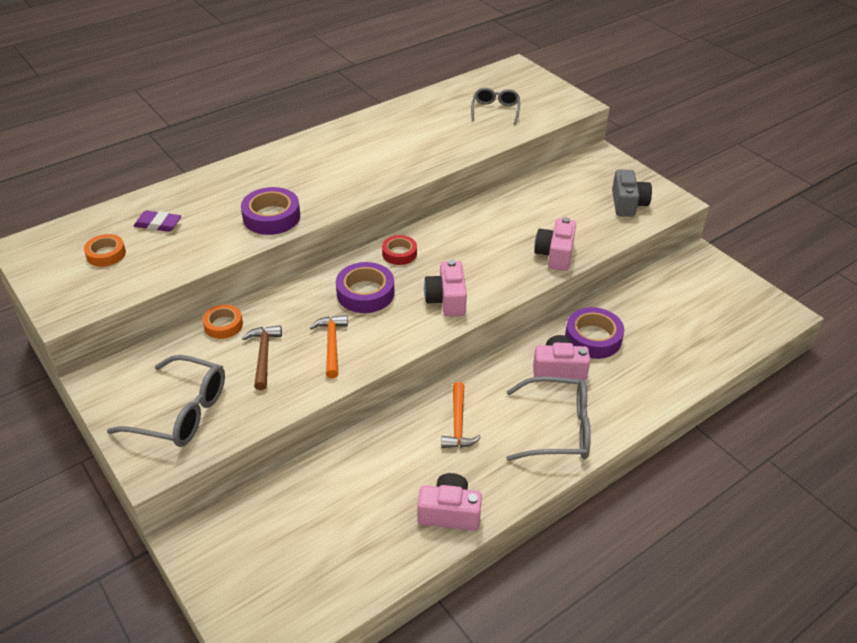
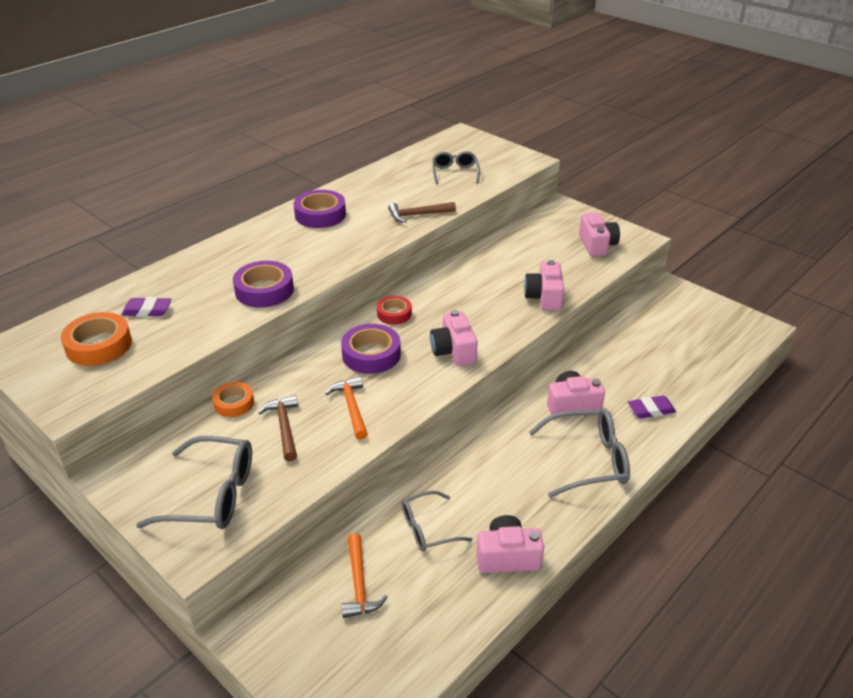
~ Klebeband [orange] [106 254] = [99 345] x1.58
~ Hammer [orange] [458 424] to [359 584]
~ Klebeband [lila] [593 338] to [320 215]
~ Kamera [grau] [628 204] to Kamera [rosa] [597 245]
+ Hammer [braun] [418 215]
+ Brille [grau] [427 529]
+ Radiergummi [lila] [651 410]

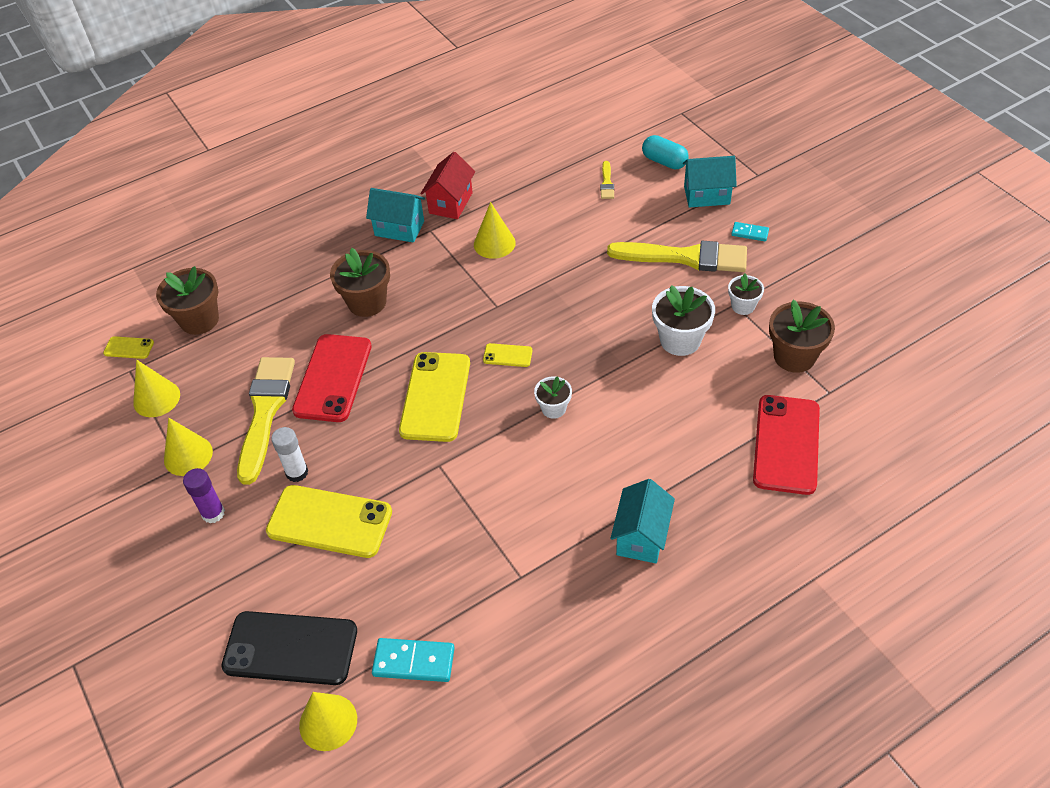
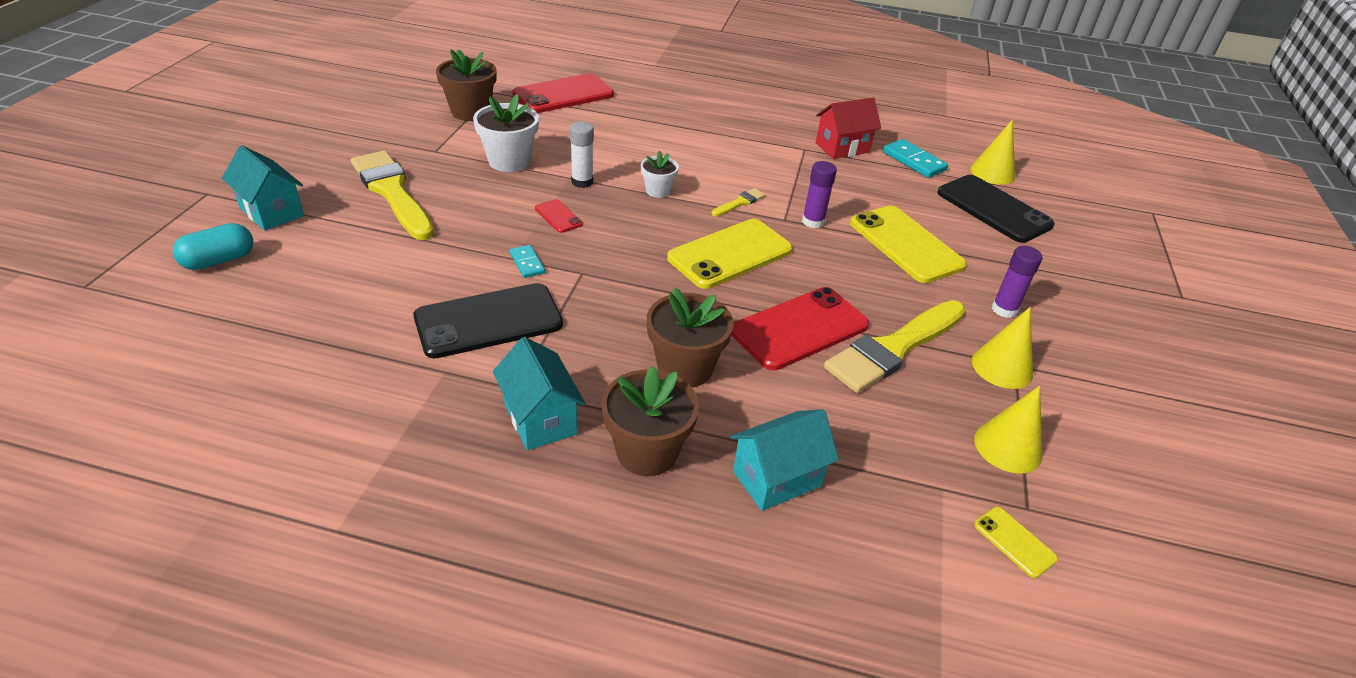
~ Blumentopf [braun] [199 320] to [647 452]
~ Klebestift [weiß] [297 472] to [582 182]
~ Haus [rot] [450 203] to [842 148]
~ Kegel [gelb] [494 243] to Handy [schwarz] [489 321]
- Handy [gelb] [507 355]
~ Pinsel [gelb] [607 183] to [740 203]
~ Haus [türkis] [641 536] to [776 478]
~ Kapsel [türkis] [664 161] = [219 260] 60 degrees clockwise
- Blumentopf [weiß] [743 306]
~ Dominostein [türkis] [749 233] to [527 263]
+ Handy [rot] [558 216]
+ Klebestift [lila] [813 222]

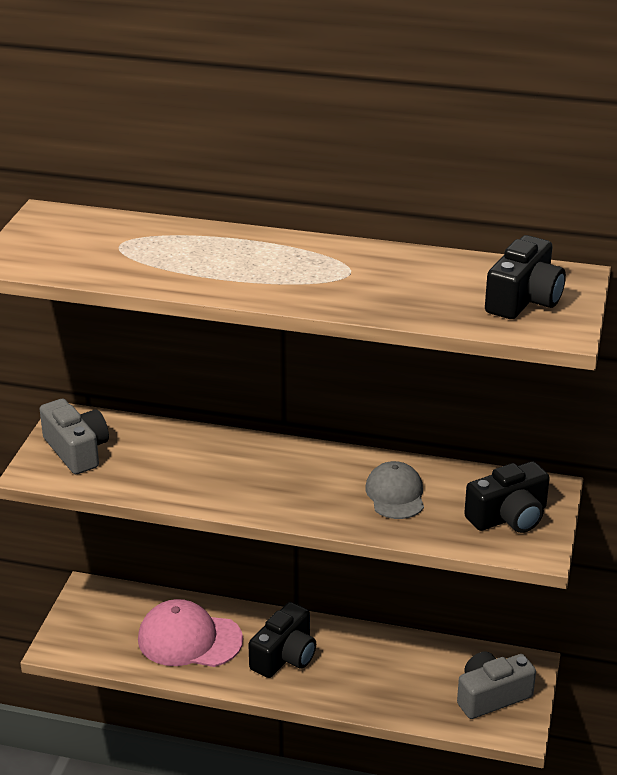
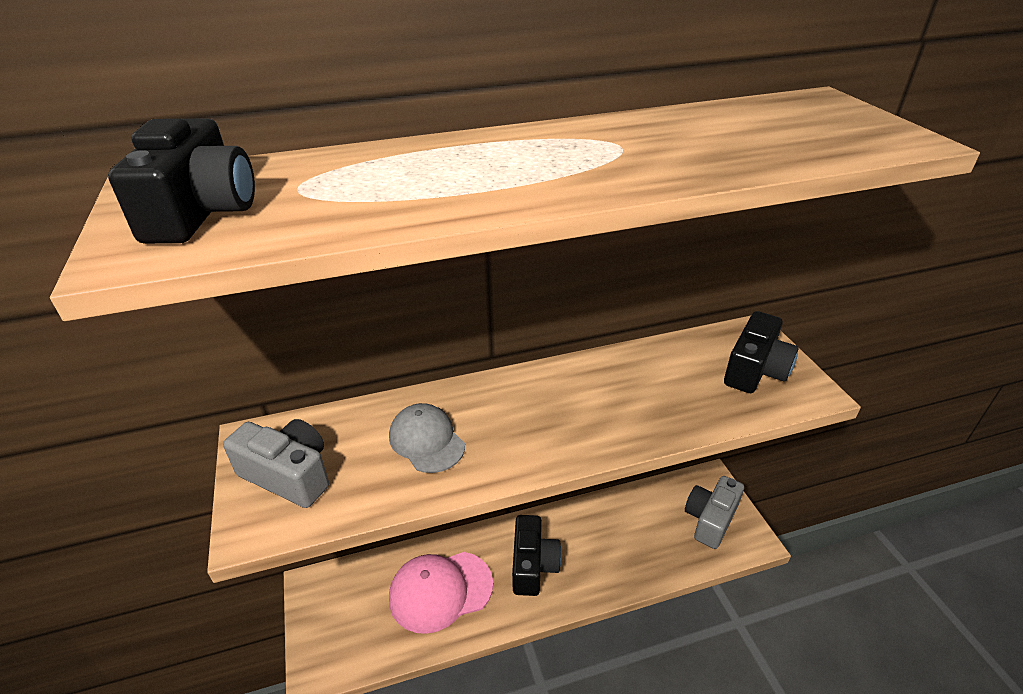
~ Kappe [grau] [395 494] to [426 440]
~ Kamera [schwarz] [524 300] to [202 212]

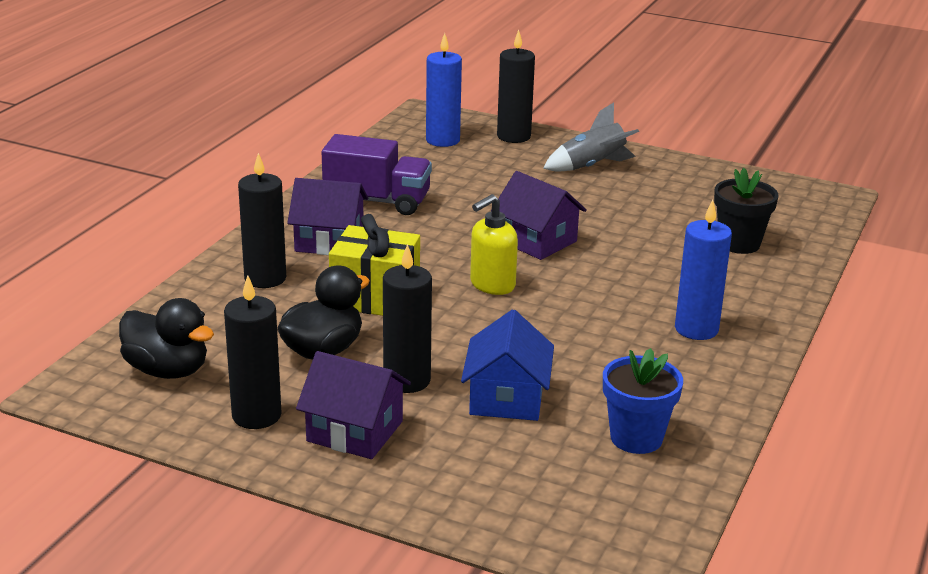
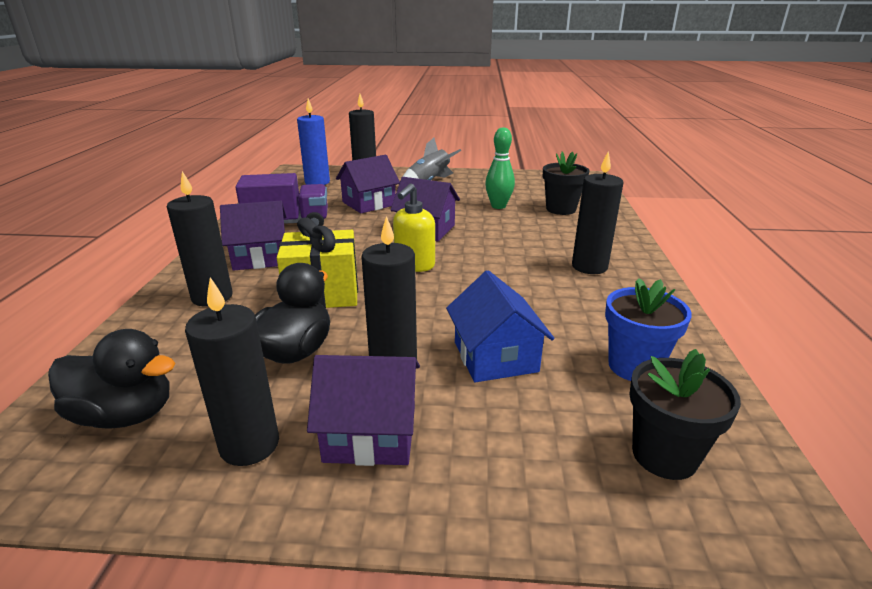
~ Kerze [blau] [696 329] to Kerze [schwarz] [589 267]
+ Haus [lila] [369 203]
+ Bowlingkegel [grün] [498 206]
+ Blumentopf [schwarz] [664 455]

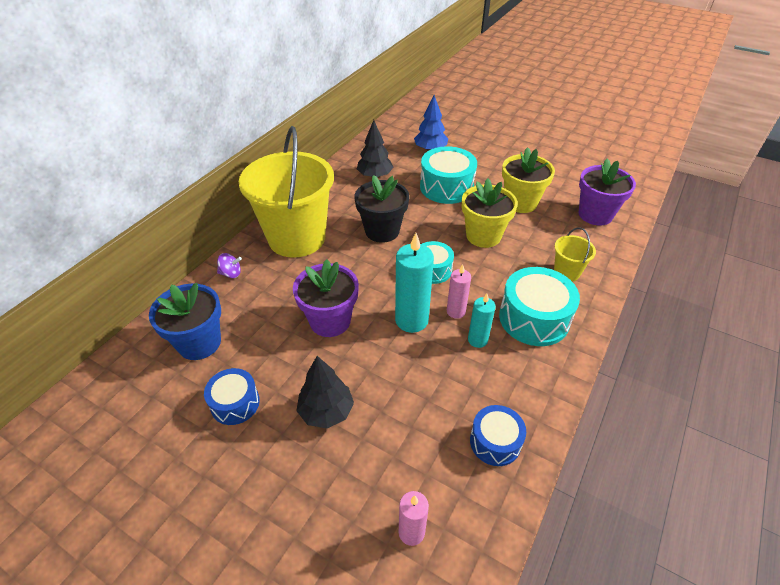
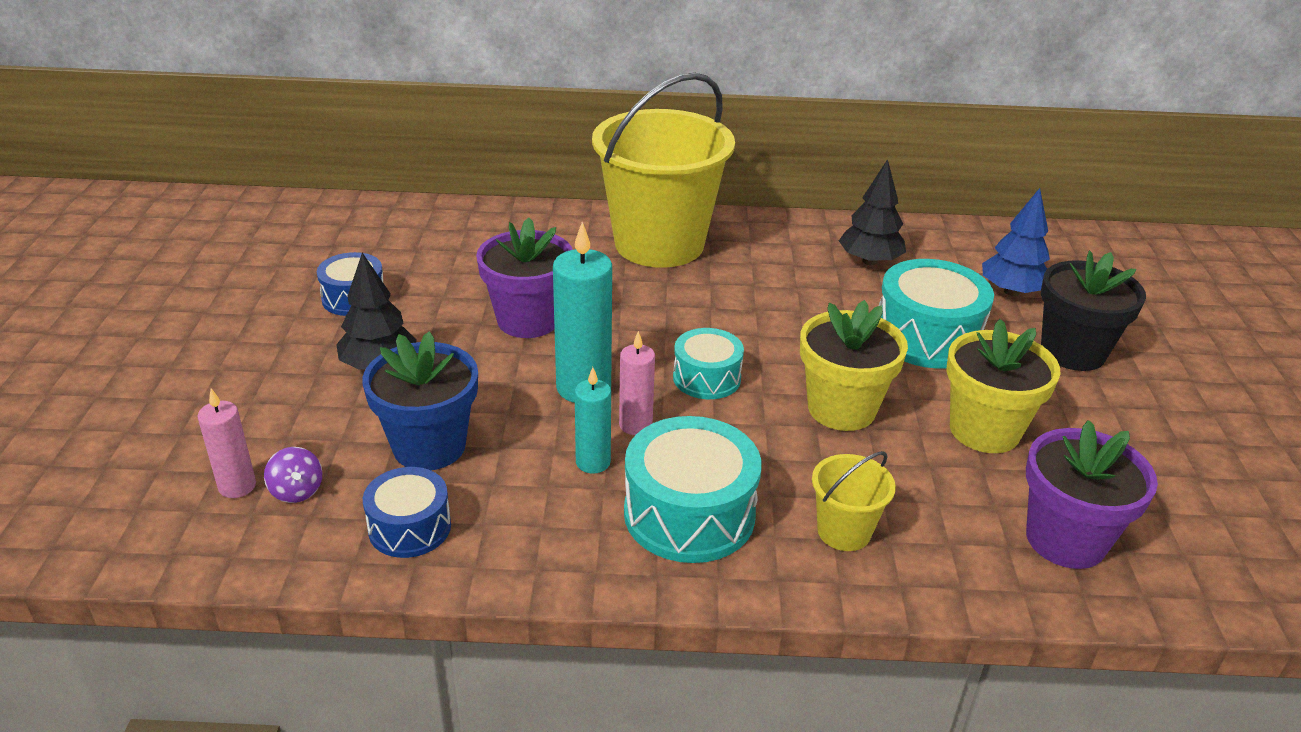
~ Blumentopf [blau] [199 343] to [429 446]
~ Kreisel [lila] [231 273] to [297 491]
~ Blumentopf [schwarz] [382 231] to [1072 352]

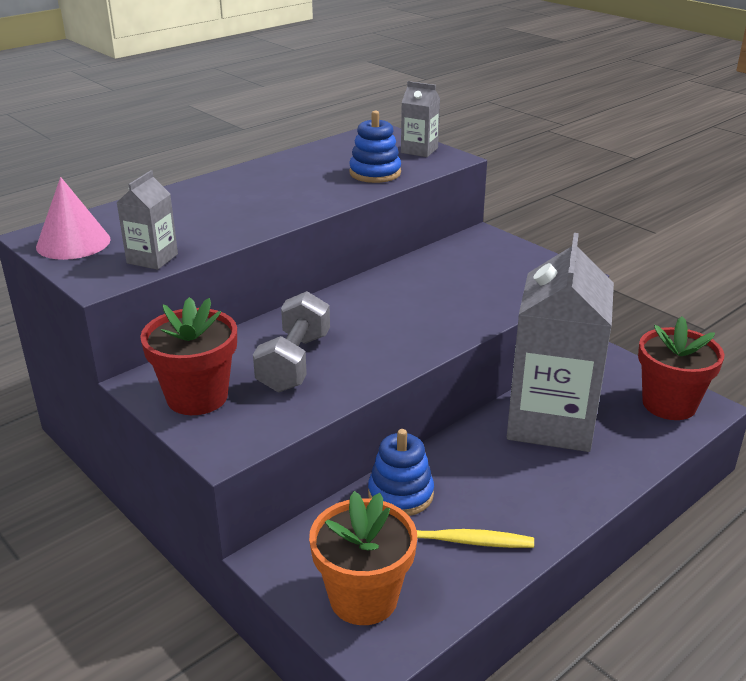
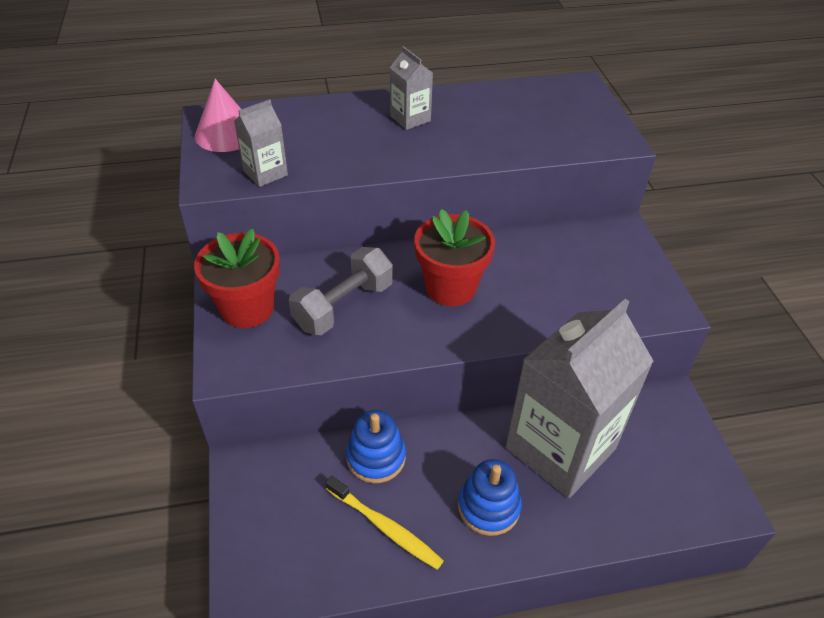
- Blumentopf [orange] [363 598]
~ Stapelspielzeug [blau] [375 173] to [488 507]
~ Getränkekarton [grau] [419 150] to [410 118]
~ Blumentopf [rot] [669 404] to [450 287]

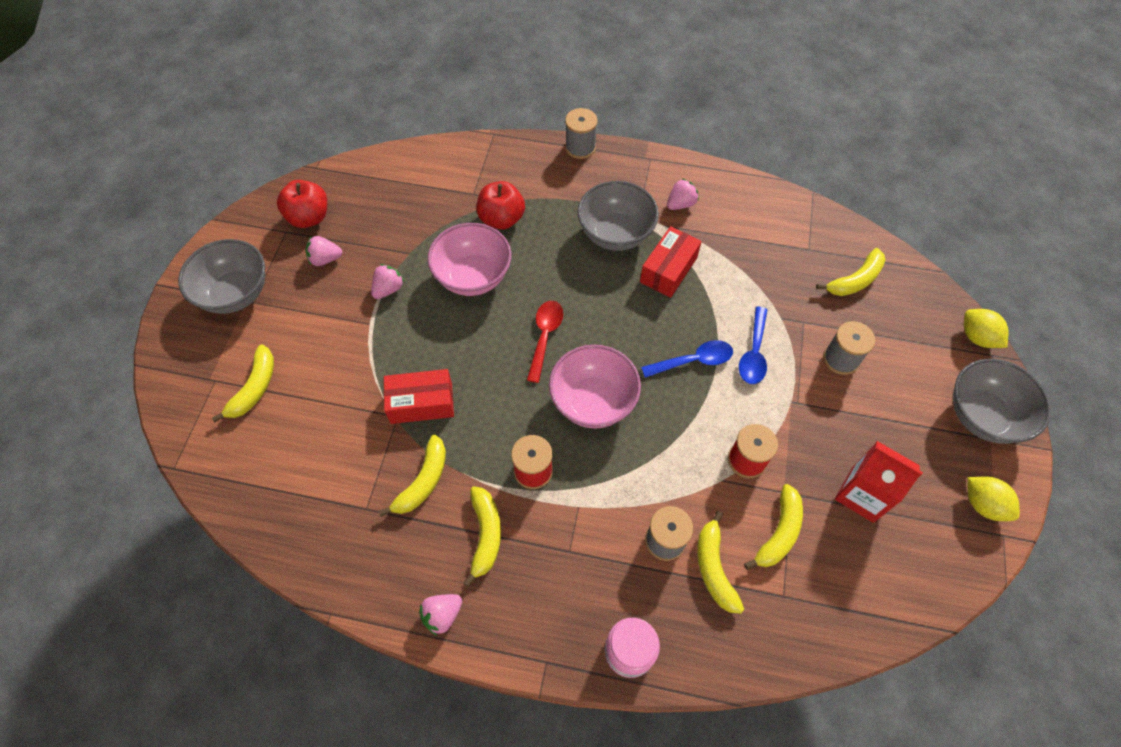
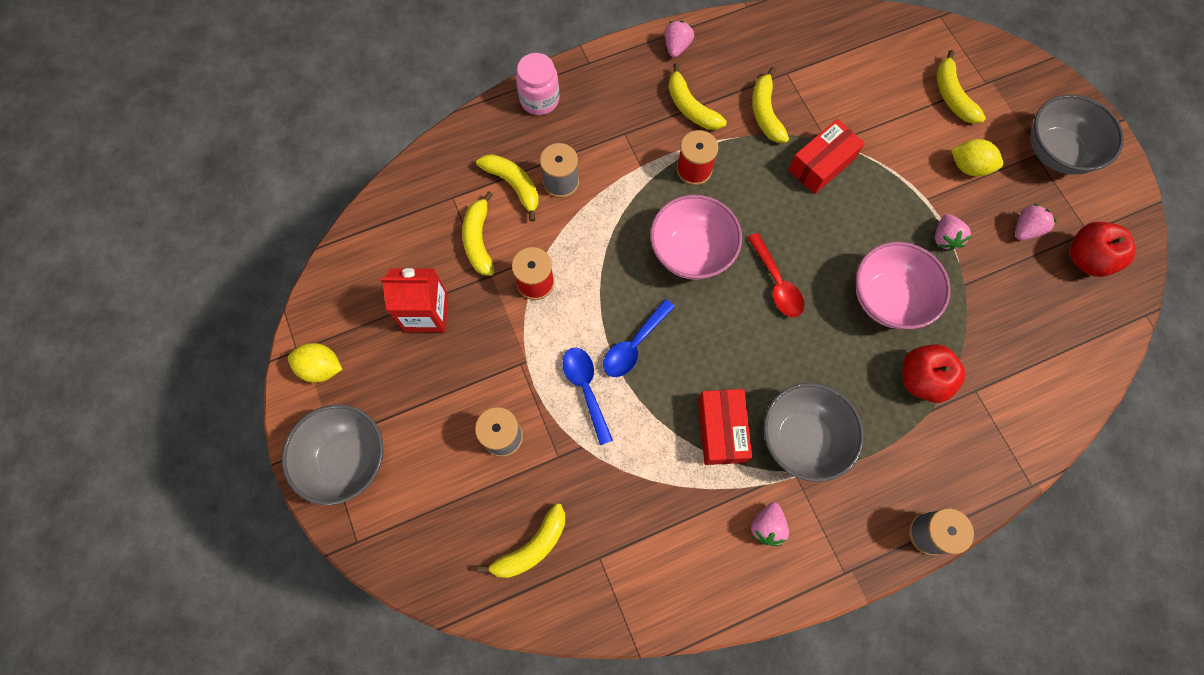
~ Banane [gelb] [855 280] = [532 547] 150 degrees counterclockwise
~ Zitrone [gelb] [977 337] to [969 167]

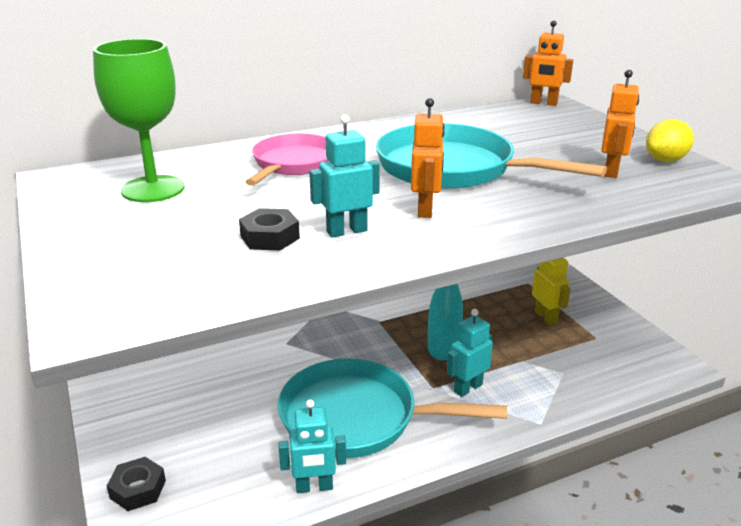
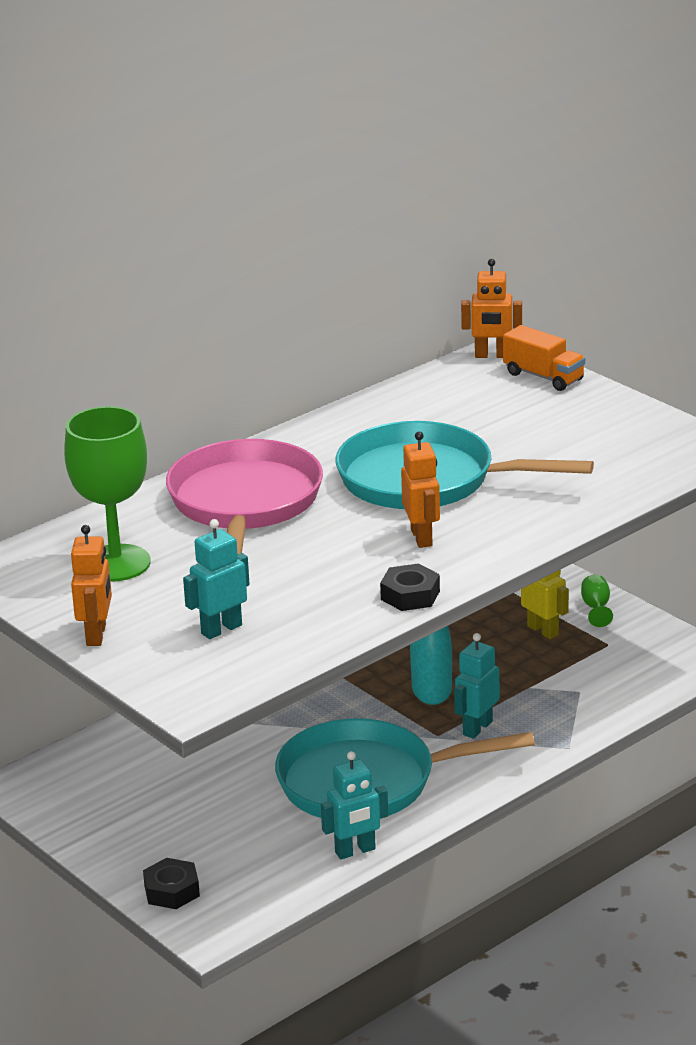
~ Sechskantmutter [schwarz] [270 237] to [410 595]
~ Pfanne [rosa] [293 164] = [244 503] x1.54
~ Roboter [türkis] [346 231] to [221 629]
~ Roboter [orange] [611 171] to [96 635]
- Zitrone [gelb] [665 160]
+ Lastwagen [orange] [543 377]
+ Kelch [grün] [596 608]

